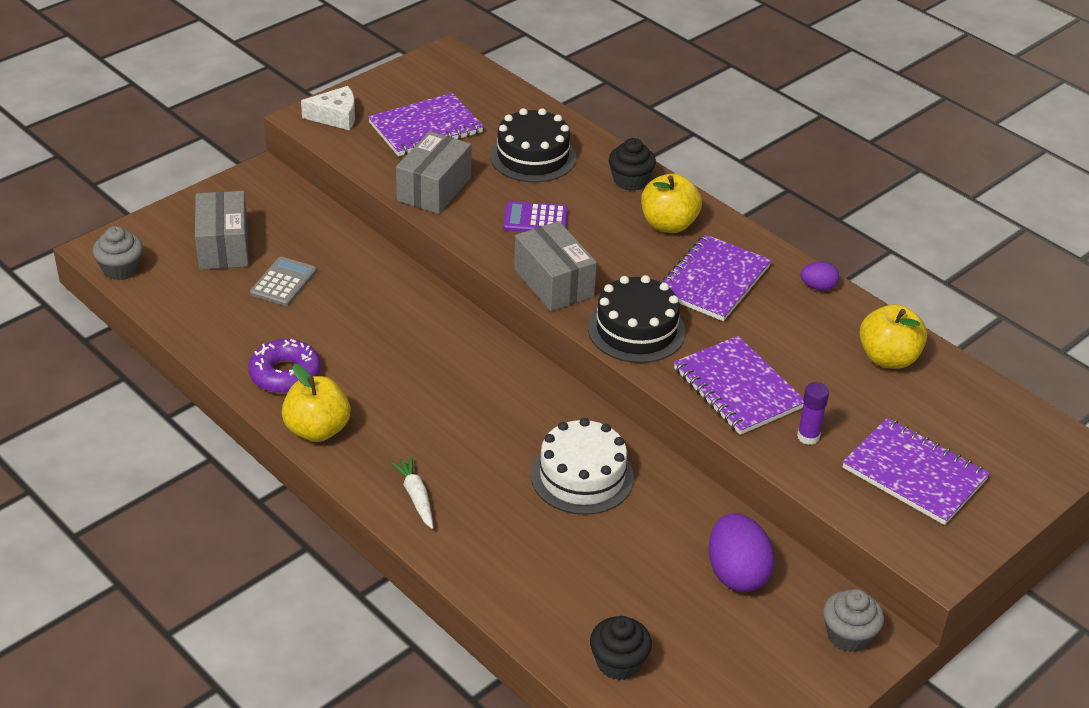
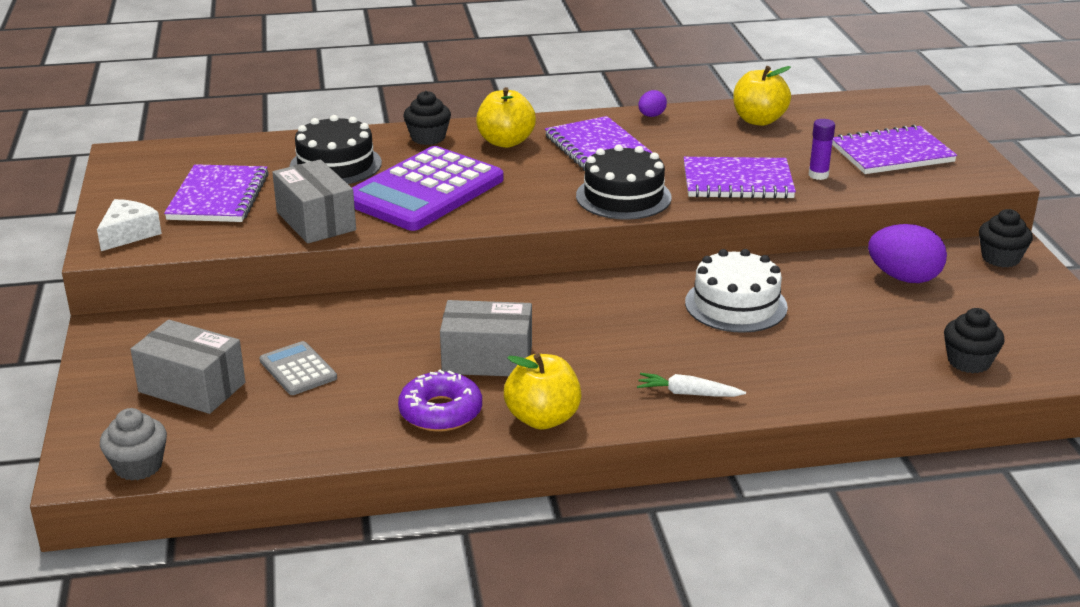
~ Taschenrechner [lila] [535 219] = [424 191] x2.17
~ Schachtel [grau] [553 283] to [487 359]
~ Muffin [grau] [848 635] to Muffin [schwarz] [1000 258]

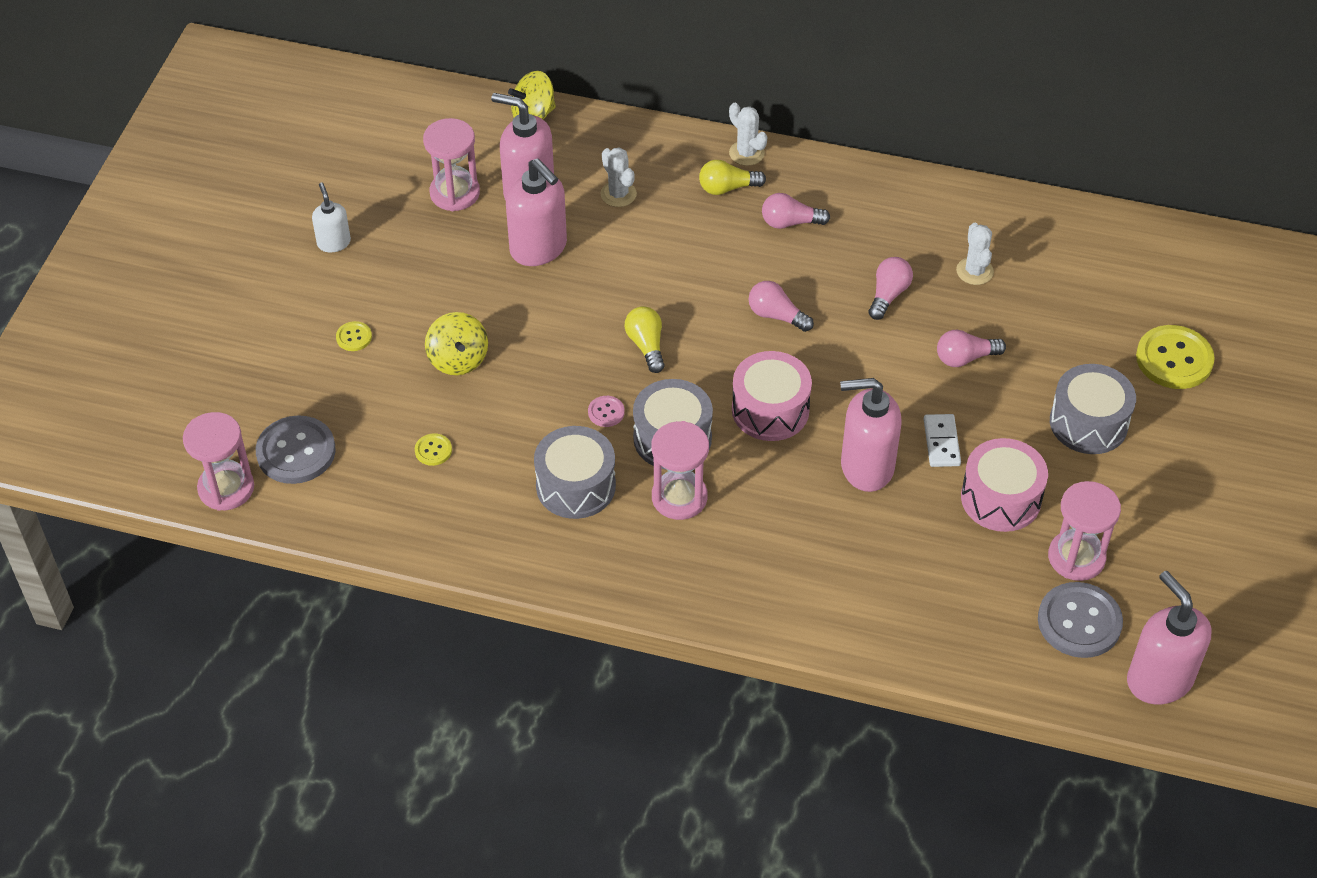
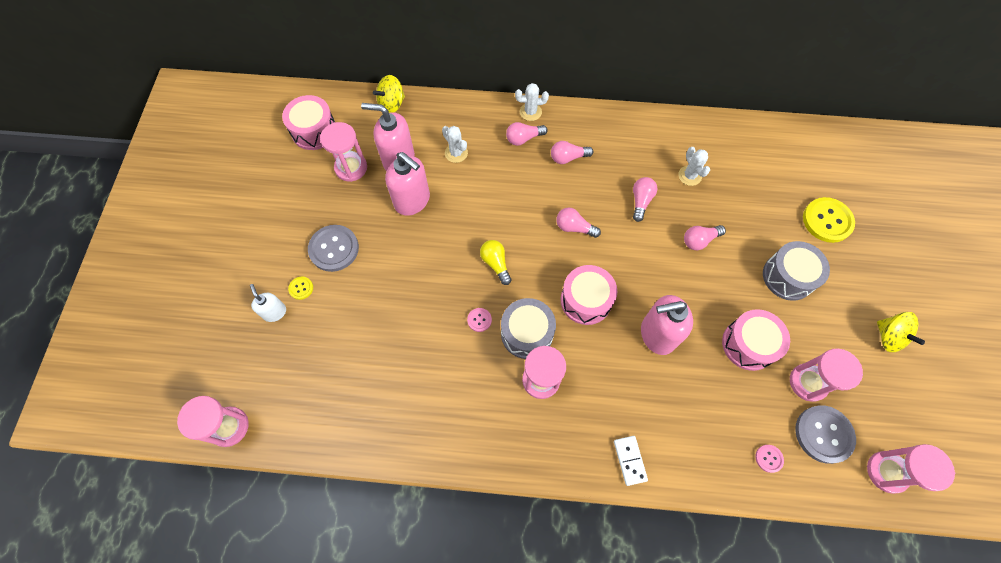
~ Knopf [grau] [296 452] to [334 249]
~ Seifenspender [weiß] [334 242] to [275 312]
- Knopf [gelb] [433 450]
~ Kreisel [gelb] [458 359] to [888 337]
- Trommel [grau] [576 486]
~ Glühbirne [gelb] [727 188] to Glühbirne [rosa] [523 138]
~ Kaktus [weiß] [746 153] = [530 112] 45 degrees counterclockwise
~ Dominostein [weiß] [941 442] to [629 460]
~ Seifenspender [rosa] [1159 679] to Sanduhr [rosa] [887 472]
+ Trommel [rosa] [314 131]
+ Knopf [rosa] [769 458]

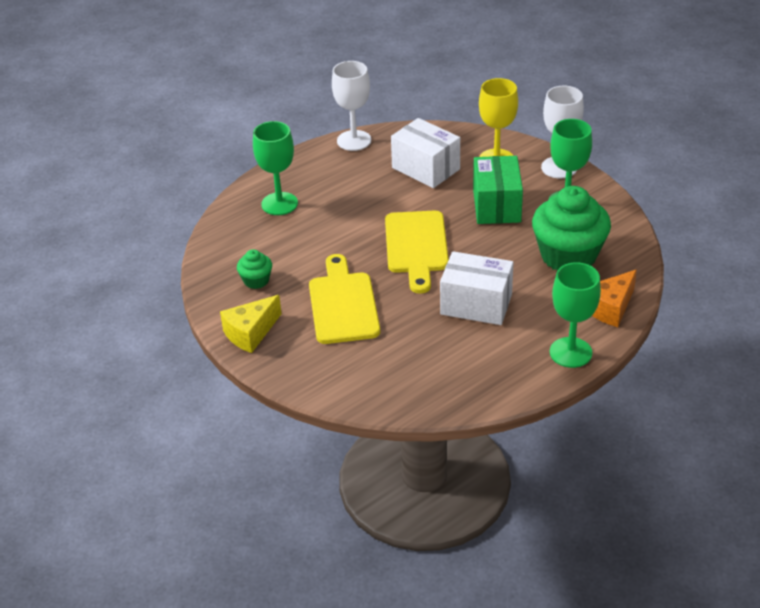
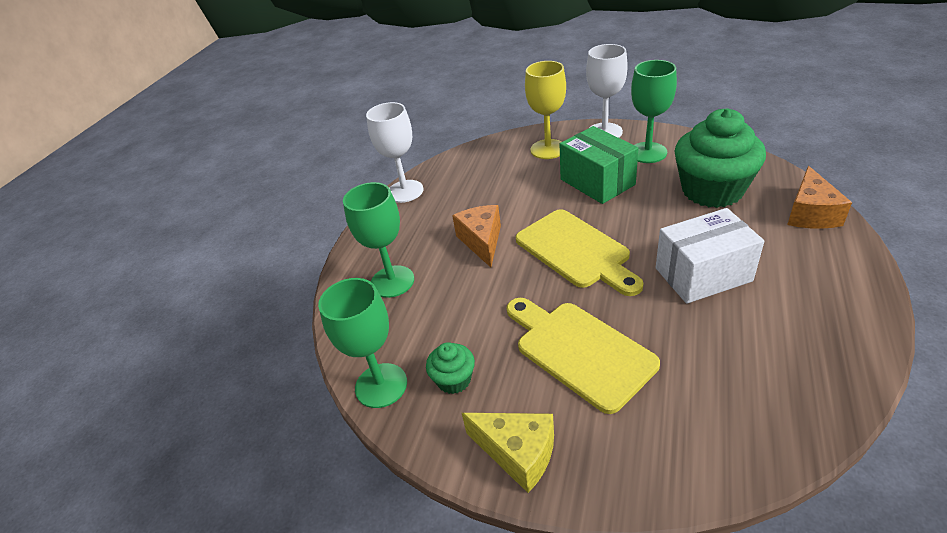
~ Käse [gelb] [250 333] = [517 453] 75 degrees counterclockwise
- Schachtel [weiß] [426 168]
~ Kelch [grün] [570 352] to [381 385]
+ Käse [orange] [482 241]

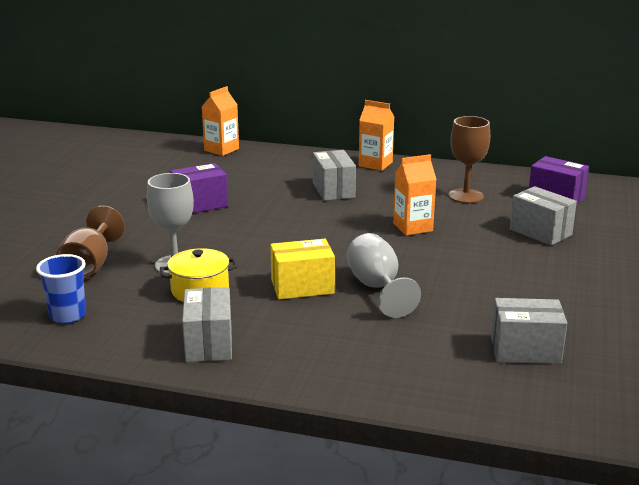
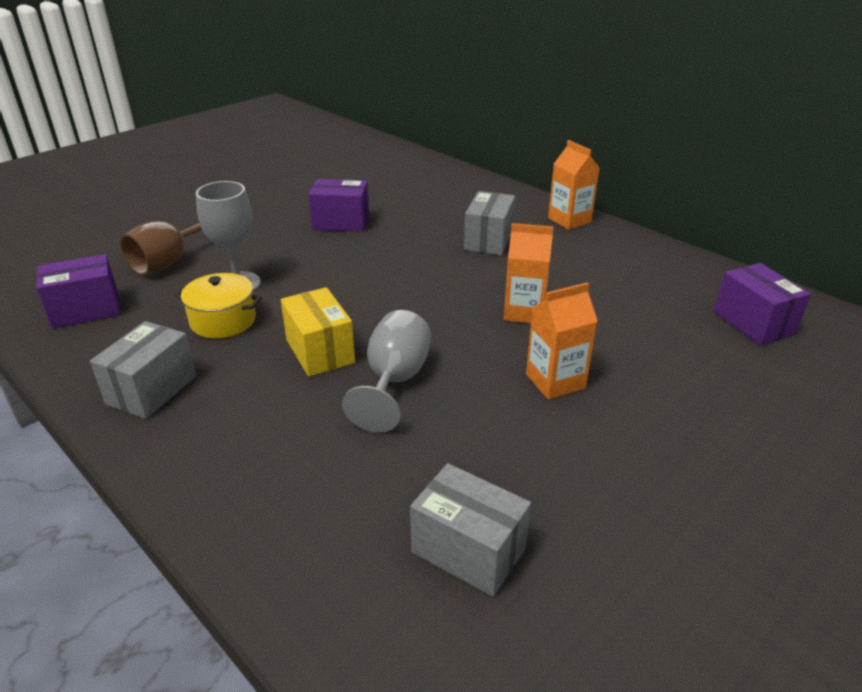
~ Becher [blau] [67 315] to Schachtel [lila] [86 310]
~ Getränkekarton [orange] [221 149] to [555 381]
~ Schachtel [gelb] [302 287] = [320 351] 45 degrees clockwise
- Kelch [braun] [466 196]
- Schachtel [grau] [540 232]

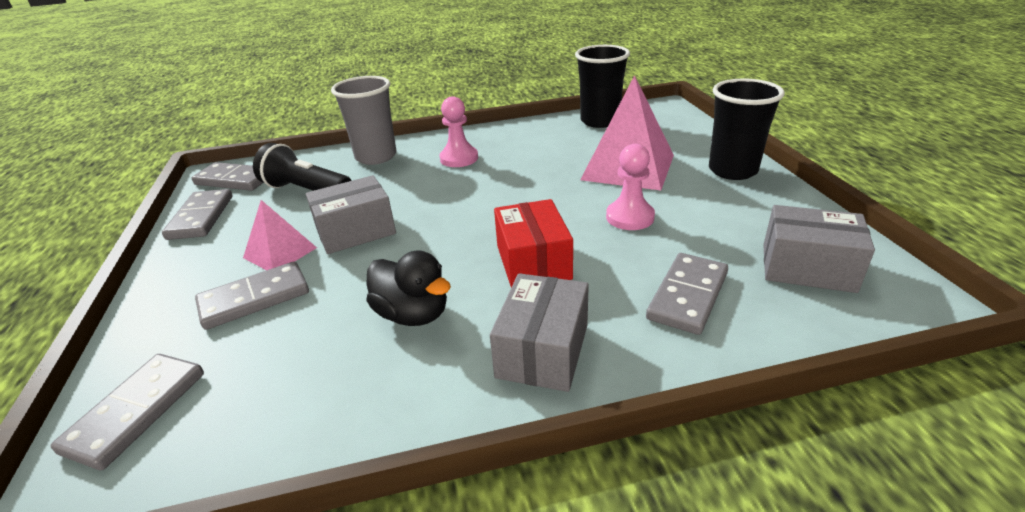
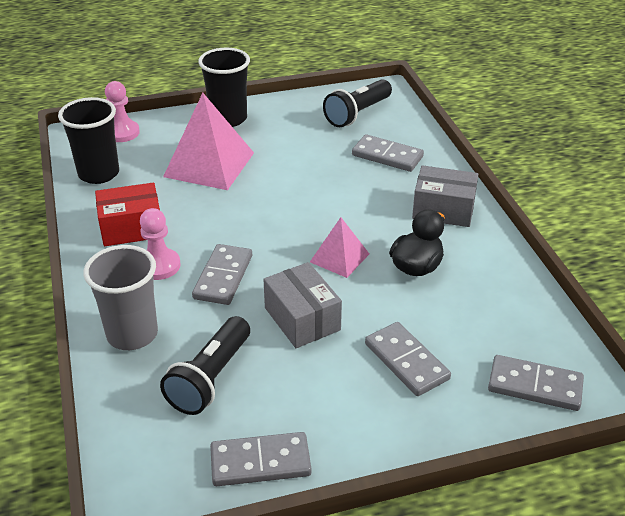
~ Dominostein [grau] [234 180] to [223 277]
~ Pyramide [rosa] [280 252] to [339 258]
~ Schachtel [rot] [533 262] to [131 228]
~ Bauer [rosa] [630 217] to [122 133]
~ Schachtel [grau] [807 267] to Taschenlampe [schwarz] [357 114]

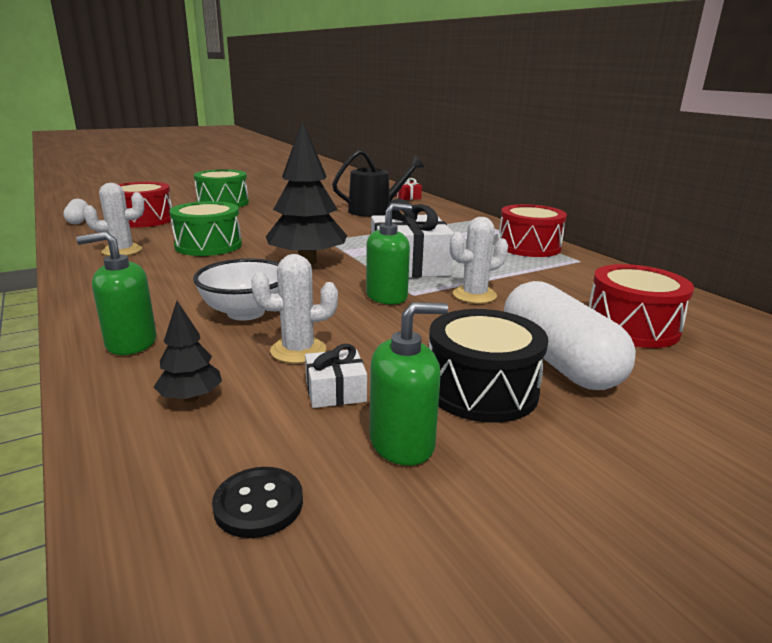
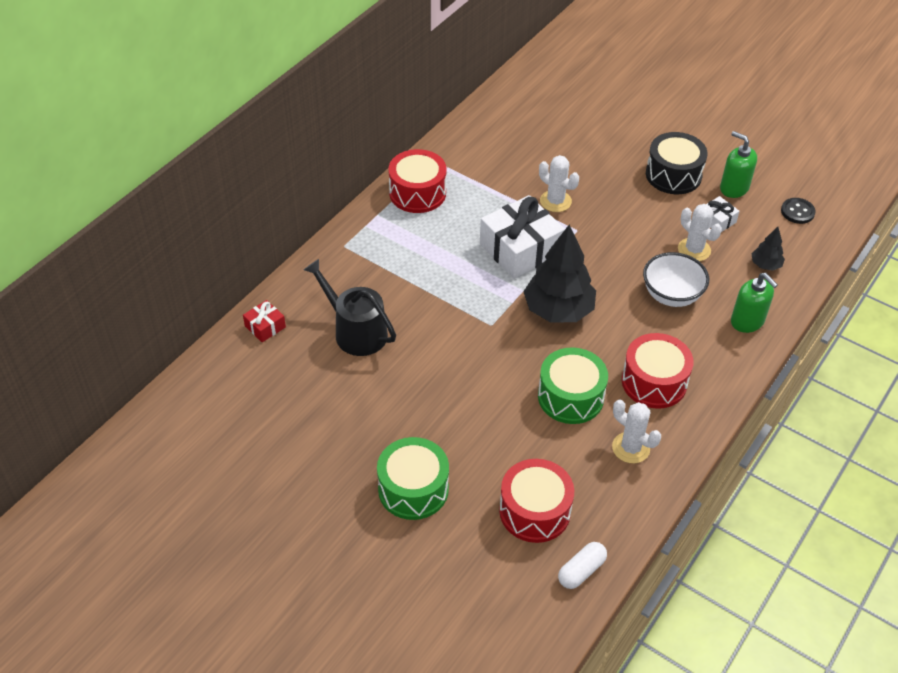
- Seifenspender [grün] [387 296]
- Kapsel [weiß] [558 360]
~ Trommel [rot] [631 327] to [654 382]

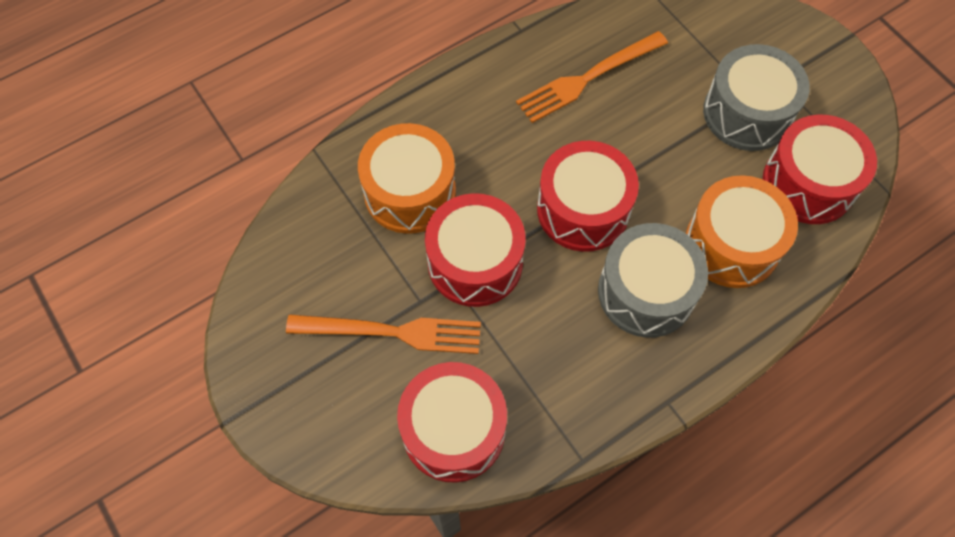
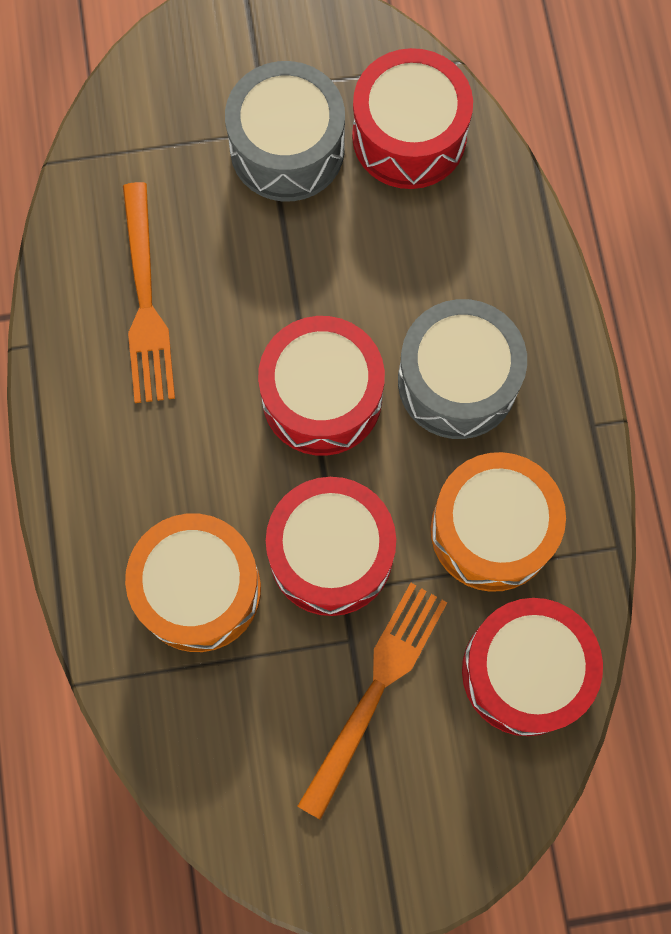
~ Trommel [orange] [732 244] to [492 530]

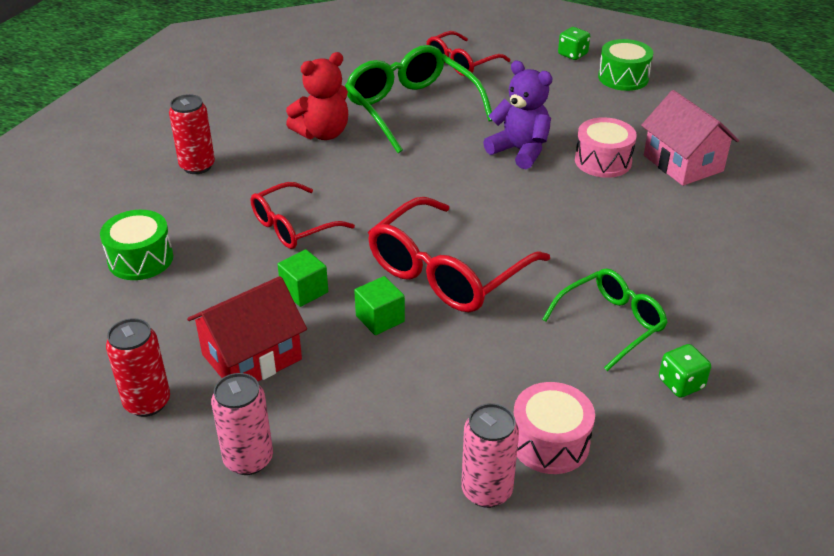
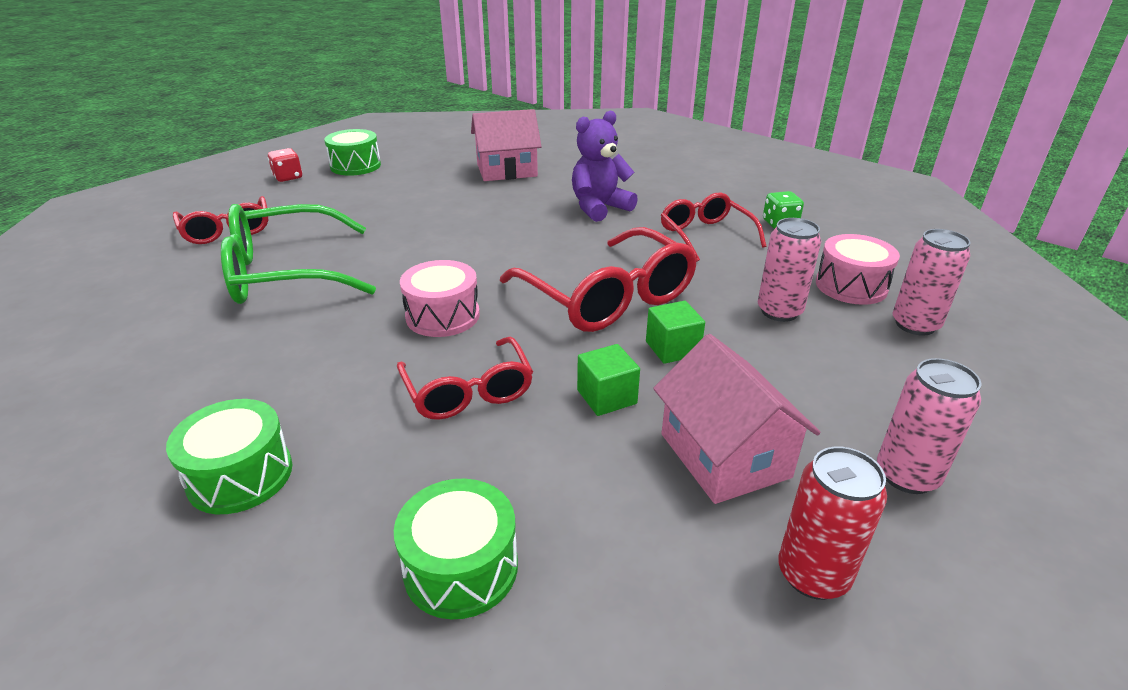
~ Dose [rot] [197 166] to Trommel [grün] [240 475]
~ Haus [rot] [252 357] to Haus [rosa] [724 455]
- Teddybär [rot] [323 133]
~ Teddybär [lila] [520 151] to [599 208]
~ Brille [grün] [611 323] to Brille [rot] [705 235]
~ Spielwürfel [grün] [572 54] to Spielwürfel [rot] [288 177]
~ Trommel [rosa] [603 161] to [443 316]
+ Dose [rosa] [779 311]

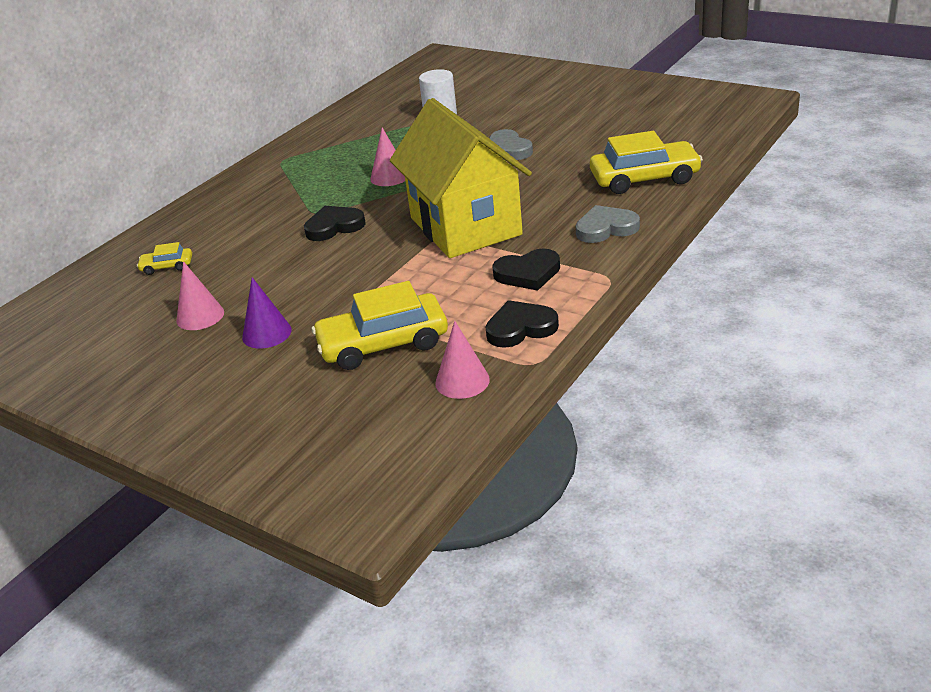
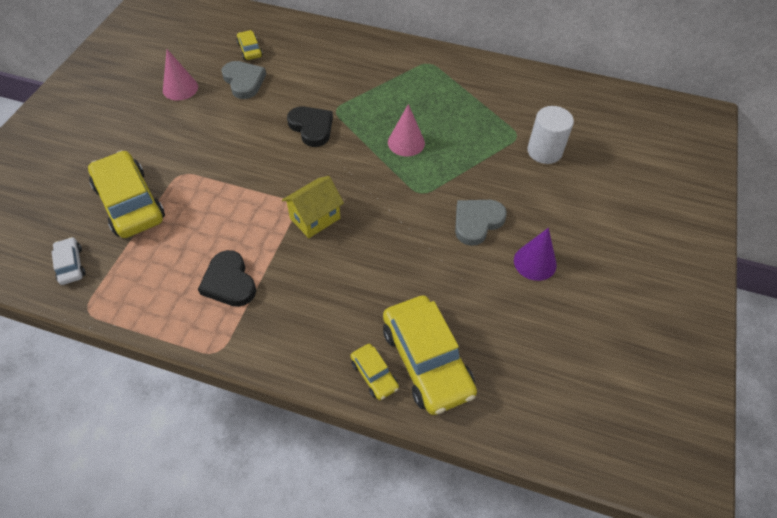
~ Kegel [lila] [266 333] to [535 262]
~ Haus [gelb] [465 226] = [315 218] x0.43
~ Kegel [rosa] [462 381] to Auto [weiß] [70 265]
- Herz [schwarz] [520 328]
~ Herz [grau] [606 228] to [244 81]
+ Auto [gelb] [374 375]

